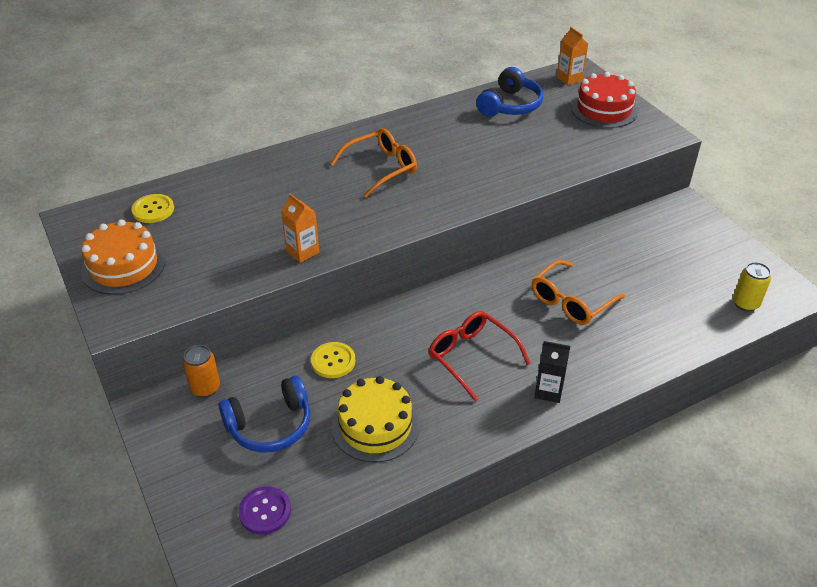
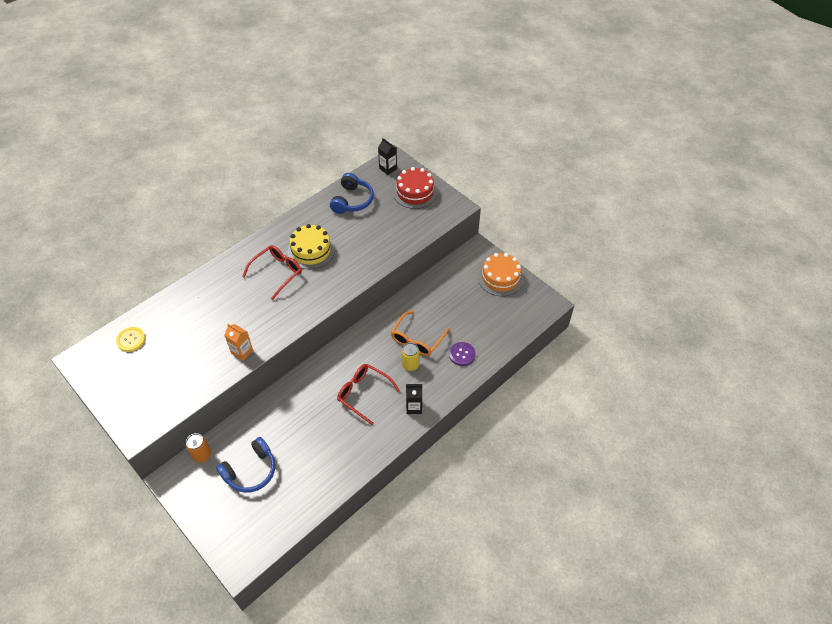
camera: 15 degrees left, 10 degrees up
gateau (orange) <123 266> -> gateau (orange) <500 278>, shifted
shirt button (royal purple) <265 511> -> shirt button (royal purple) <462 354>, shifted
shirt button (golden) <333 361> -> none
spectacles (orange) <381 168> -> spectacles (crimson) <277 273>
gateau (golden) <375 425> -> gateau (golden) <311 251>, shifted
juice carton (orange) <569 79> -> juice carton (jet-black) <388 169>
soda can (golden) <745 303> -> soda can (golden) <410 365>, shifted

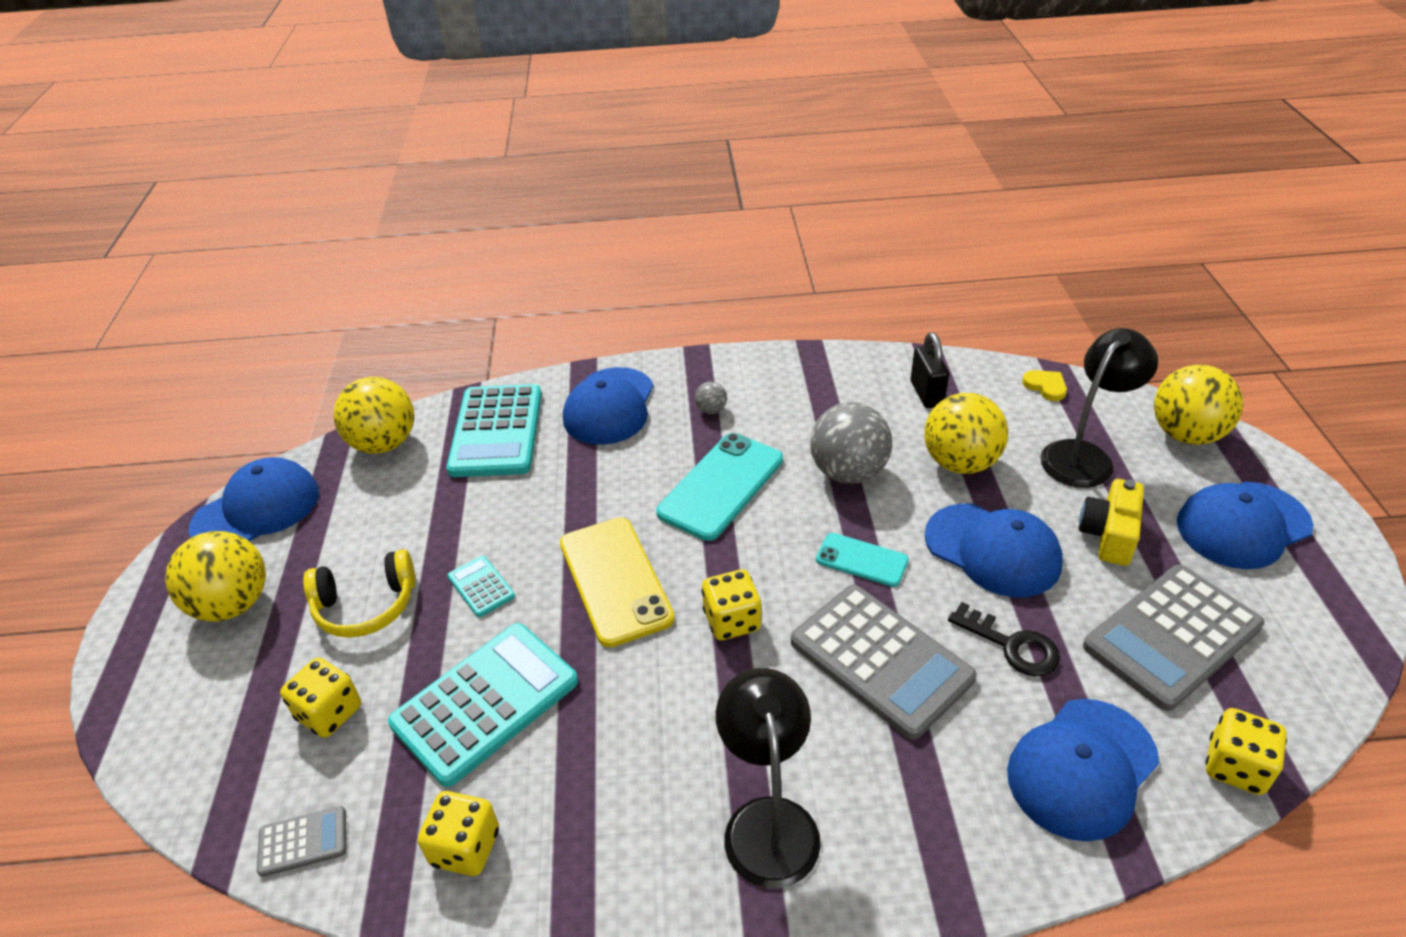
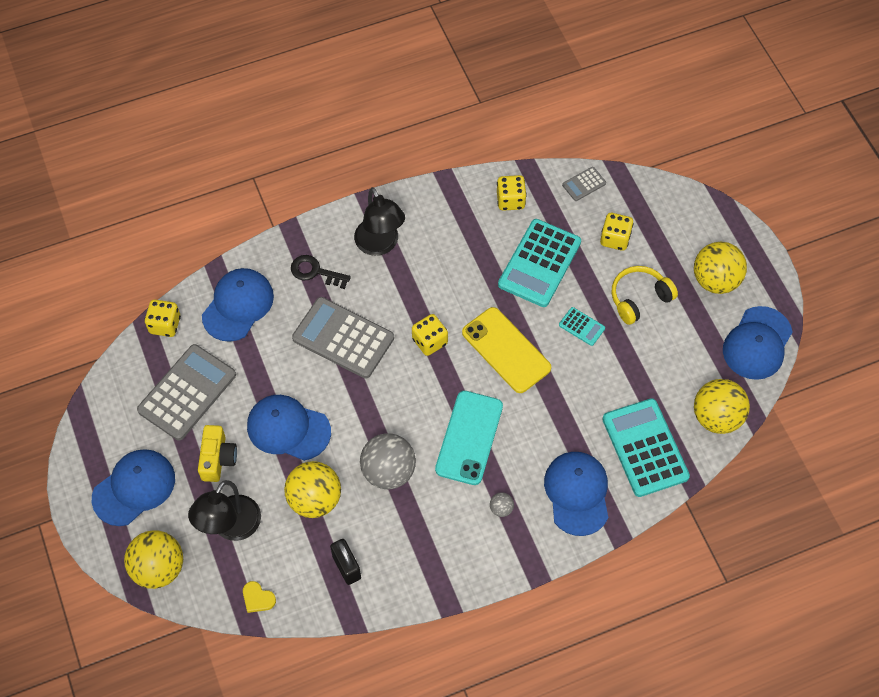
camera: 160 degrees right, 20 degrees up
smartphone (teal) <861 560> -> none
door key (jet-black) <1012 645> -> door key (jet-black) <315 272>, shifted

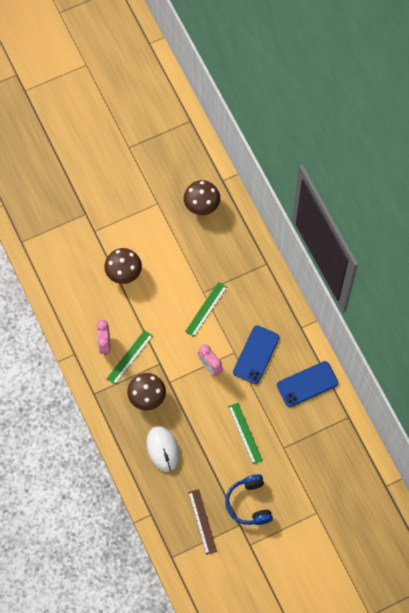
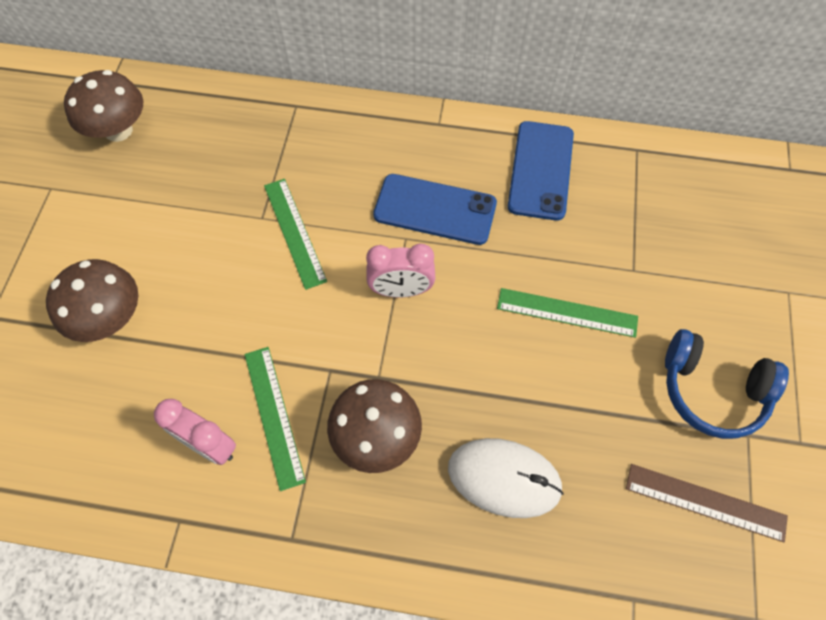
camera: 55 degrees left, 5 degrees down
smartphone (blue) <256 355> -> smartphone (blue) <435 209>, 45 degrees counterclockwise

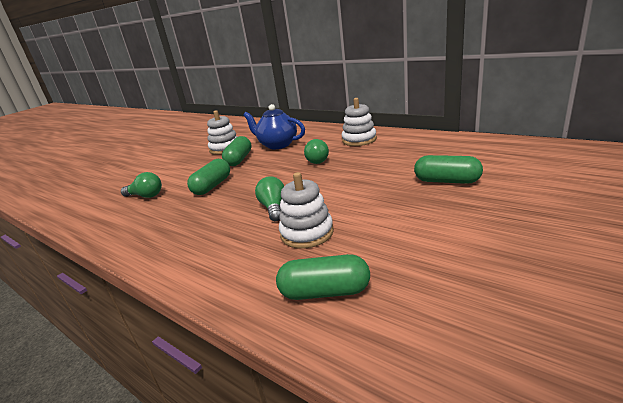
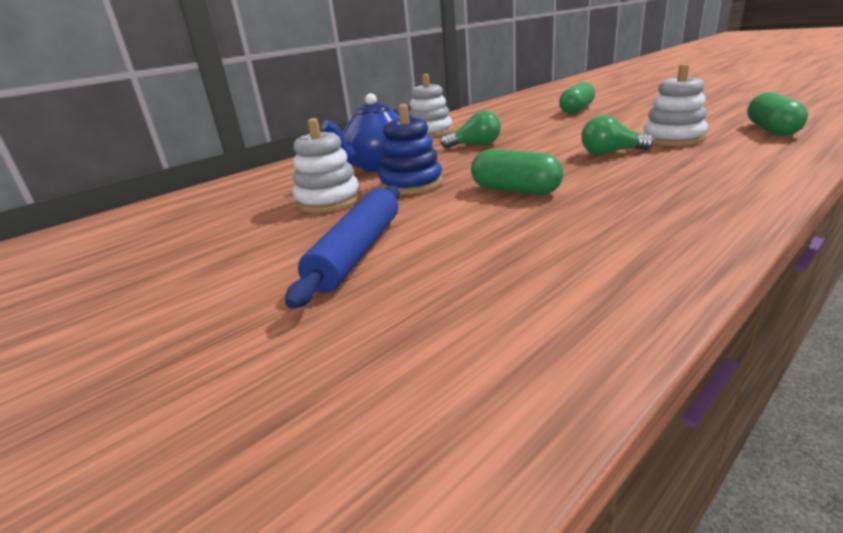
camera: 80 degrees left, 0 degrees up
light bulb (leaf-green) <146 196> -> none
capsule (leaf-green) <239 160> -> ring stacker (blue) <411 184>
none -> dough roller (blue) <357 251>

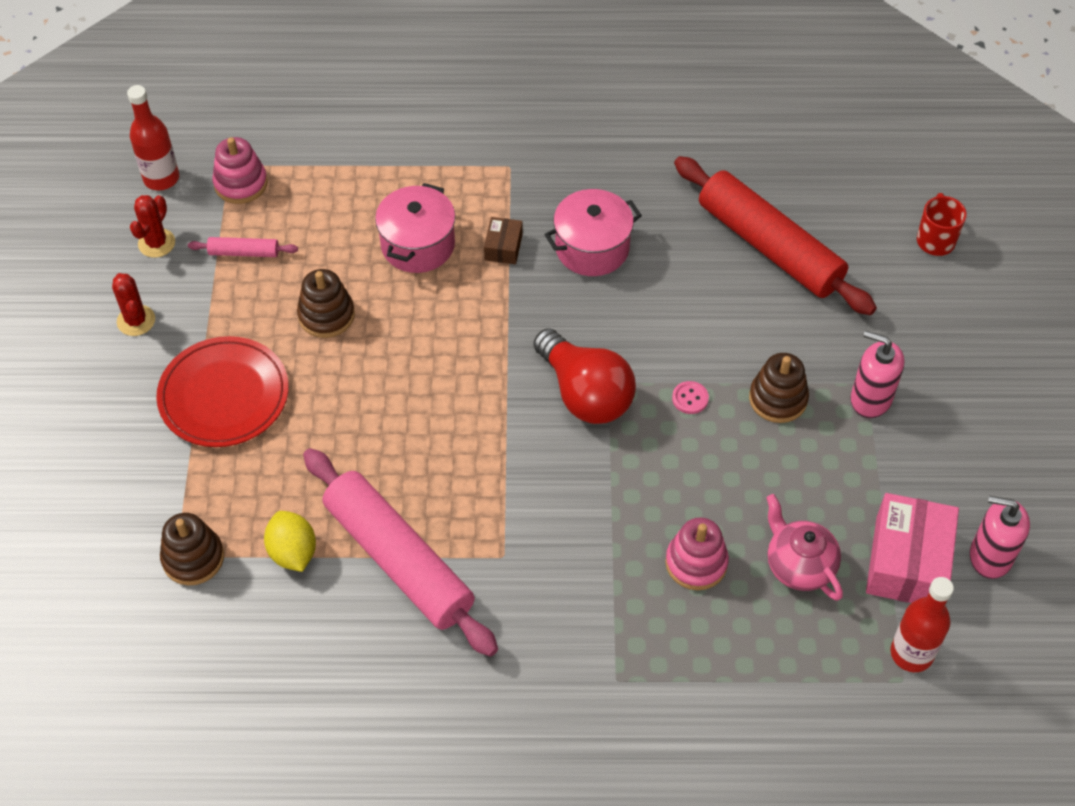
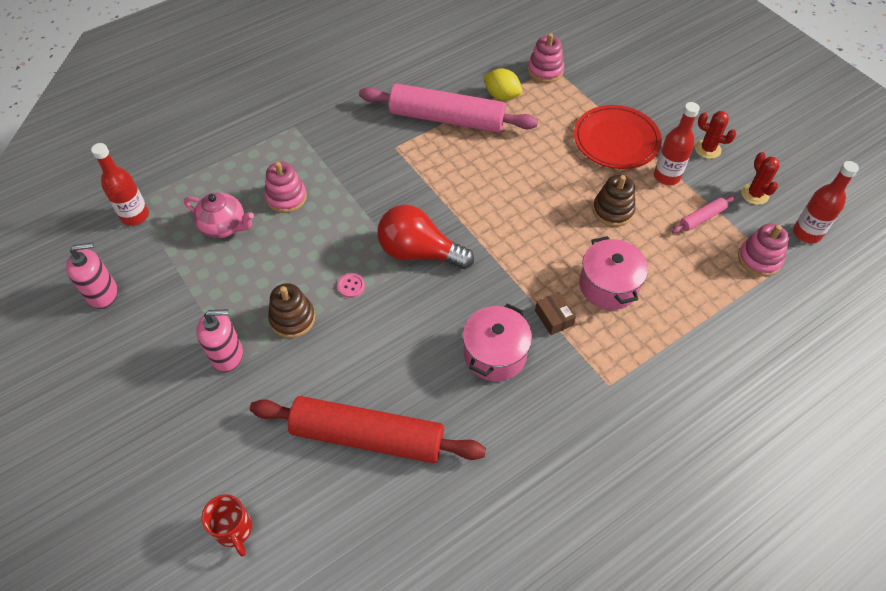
camera: 145 degrees right, 0 degrees up
ring stacker (brown) <193 558> -> ring stacker (rosy) <545 70>
parcel (rosy) <907 562> -> none
none -> bottle (crimson) <666 176>

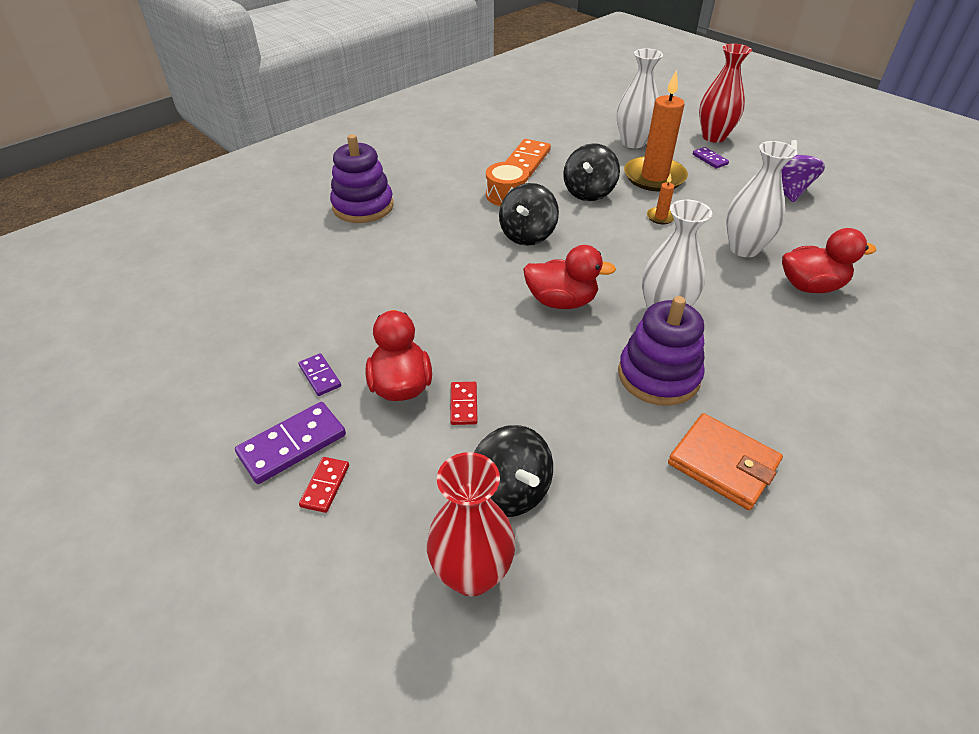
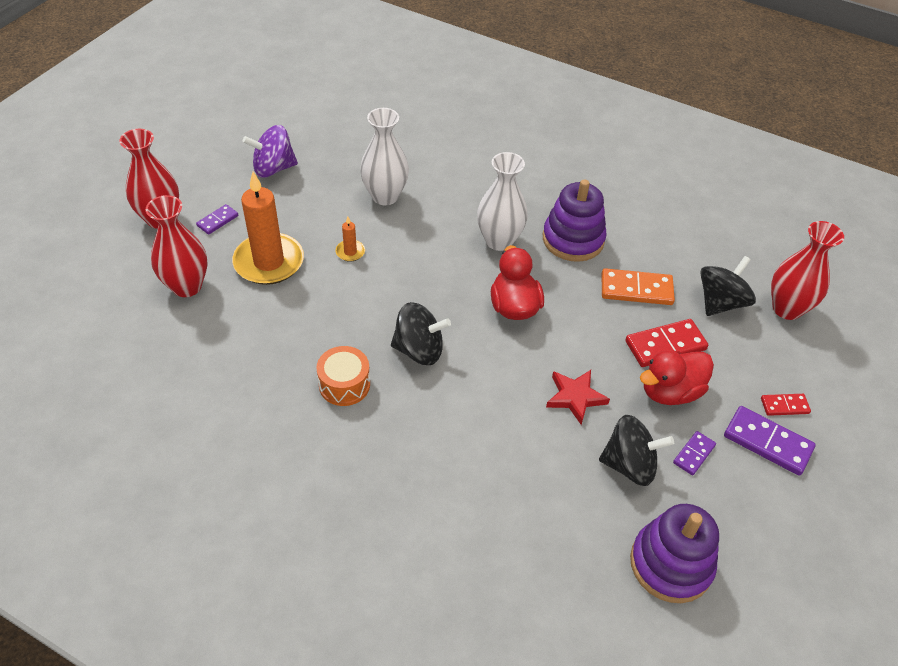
camera: 110 degrees left, 5 degrees up
ring stacker (royal purple) <363 206> -> ring stacker (royal purple) <671 564>, shifted
domino tile (crimson) <464 405> -> domino tile (crimson) <665 345>, x1.76
domino tile (orange) <526 161> -> domino tile (orange) <636 289>, shifted
spinning top (jet-black) <588 192> -> spinning top (jet-black) <629 465>, shifted
flower vase (snow-white) <633 142> -> flower vase (crimson) <187 286>
billfold (orange) <723 463> -> none
duck (crimson) <810 286> -> none
none -> star (crimson) <575 397>

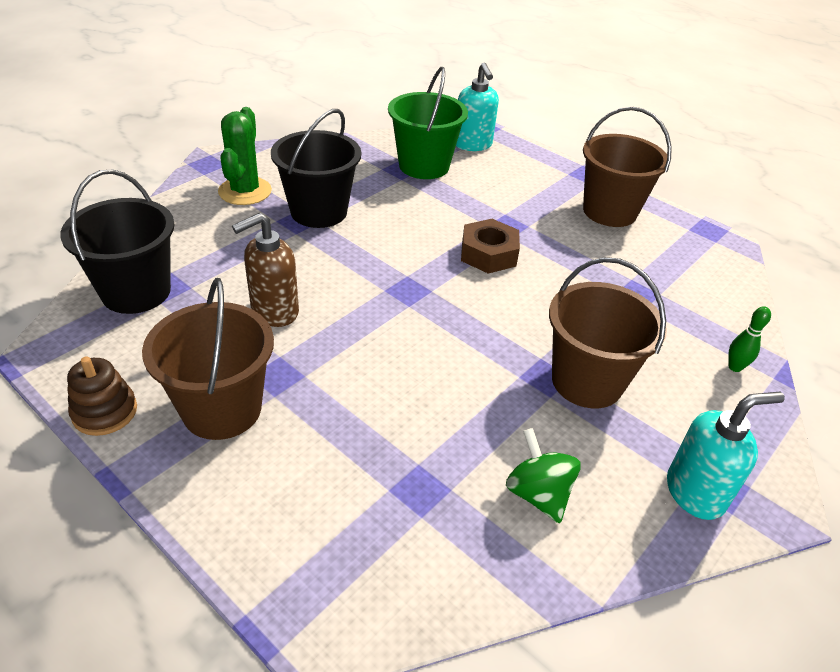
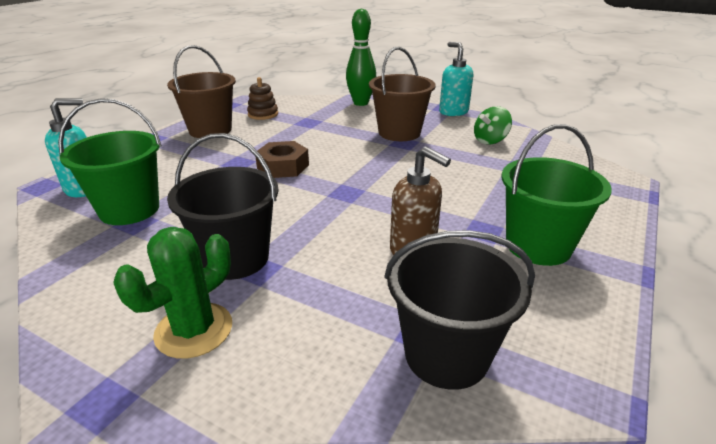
camera: 100 degrees left, 10 degrees down
ring stacker (brown) <105 412> -> ring stacker (brown) <263 114>, shifted
pail (brown) <222 409> -> pail (leaf-green) <538 246>
cactus (leaf-green) <245 191> -> cactus (leaf-green) <194 330>, 45 degrees counterclockwise
bowling pin (leaf-green) <735 367> -> bowling pin (leaf-green) <361 103>, x2.11

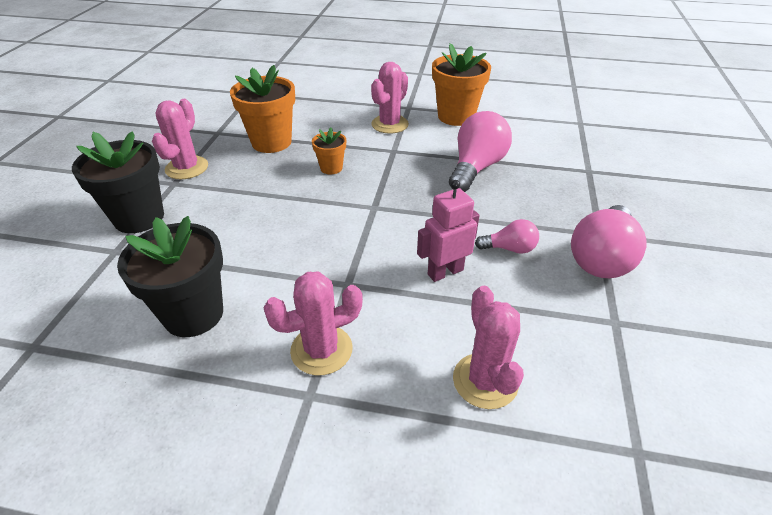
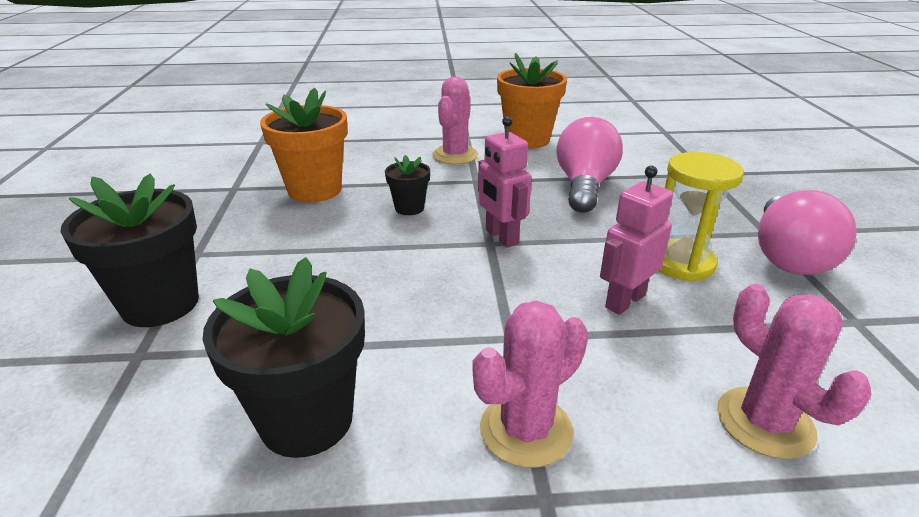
camera: 15 degrees left, 10 degrees down
cactus (rosy) <187 168> -> none
flower pot (orange) <331 168> -> flower pot (jet-black) <409 208>
light bulb (rosy) <509 248> -> sandglass (golden) <681 263>
none -> robot figure (rosy) <501 237>

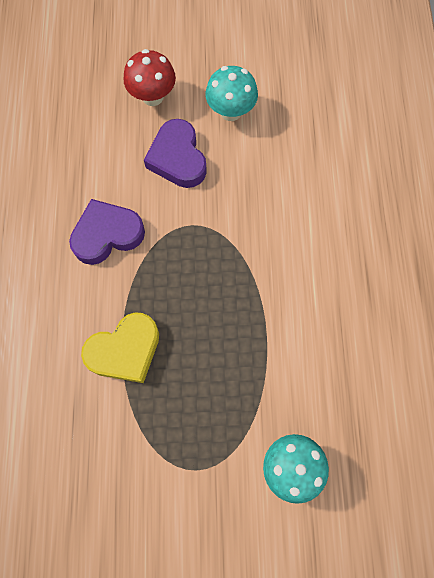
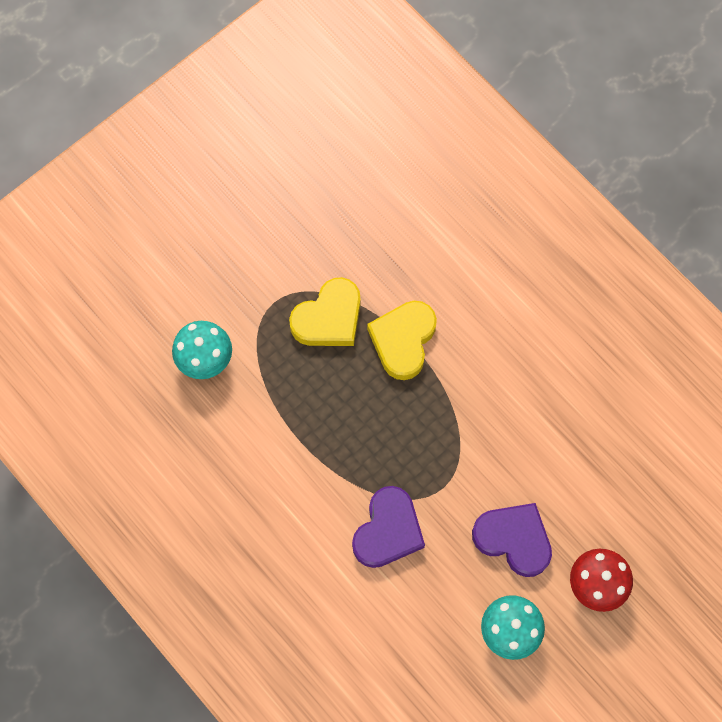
camera: 140 degrees right, 0 degrees up
love heart (royal purple) <107 234> -> love heart (royal purple) <388 530>, shifted
none -> love heart (golden) <329 318>

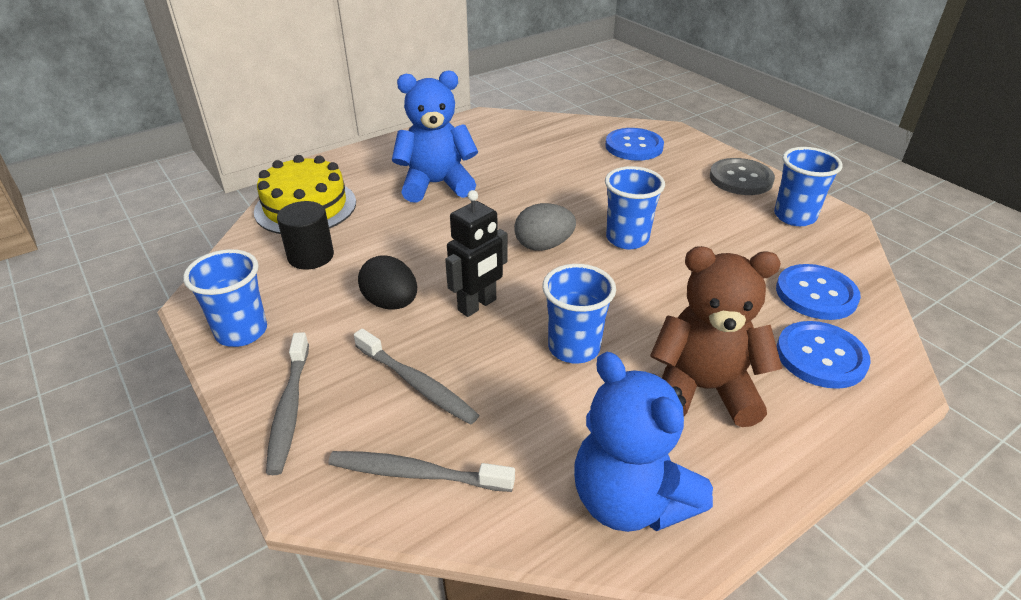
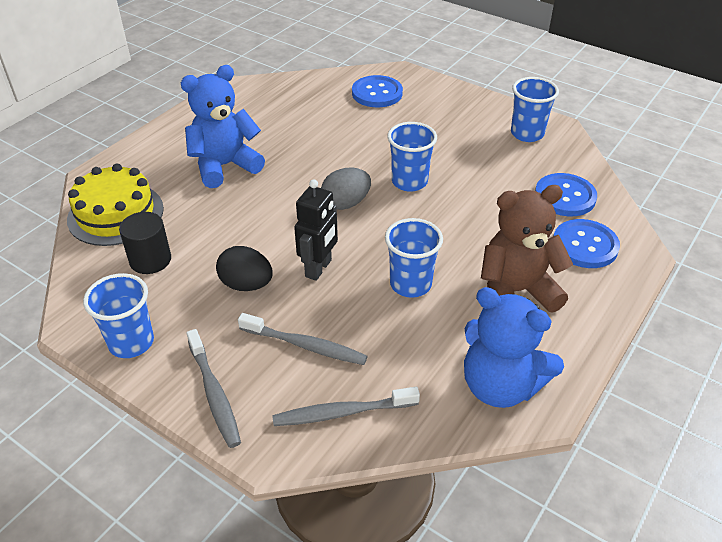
camera: 20 degrees left, 5 degrees up
shirt button (gray) <741 179> -> none

